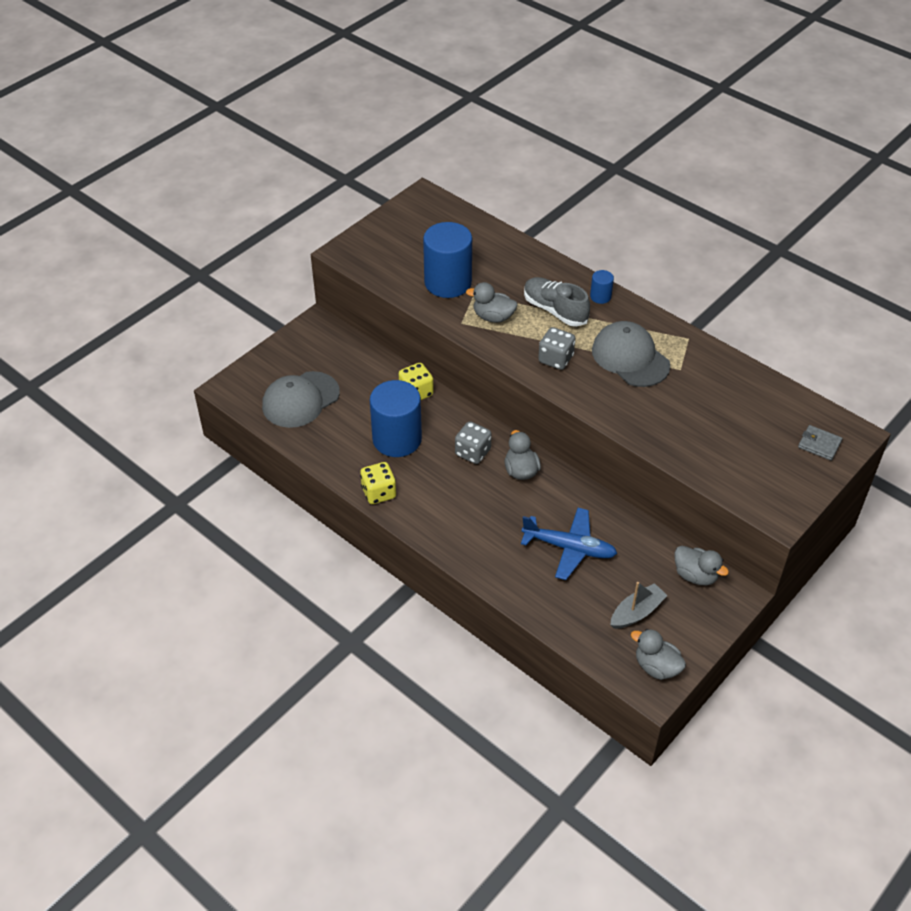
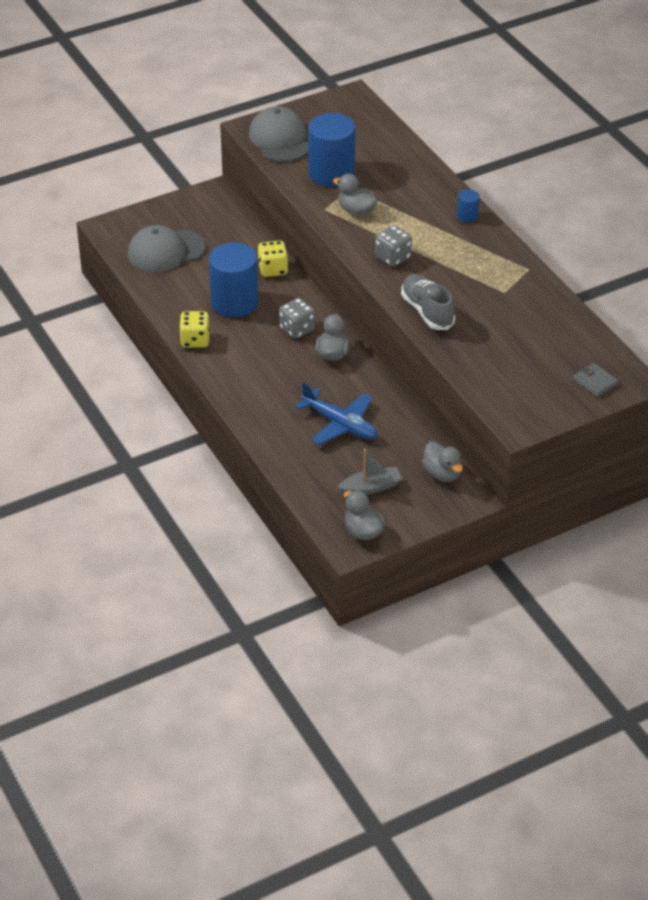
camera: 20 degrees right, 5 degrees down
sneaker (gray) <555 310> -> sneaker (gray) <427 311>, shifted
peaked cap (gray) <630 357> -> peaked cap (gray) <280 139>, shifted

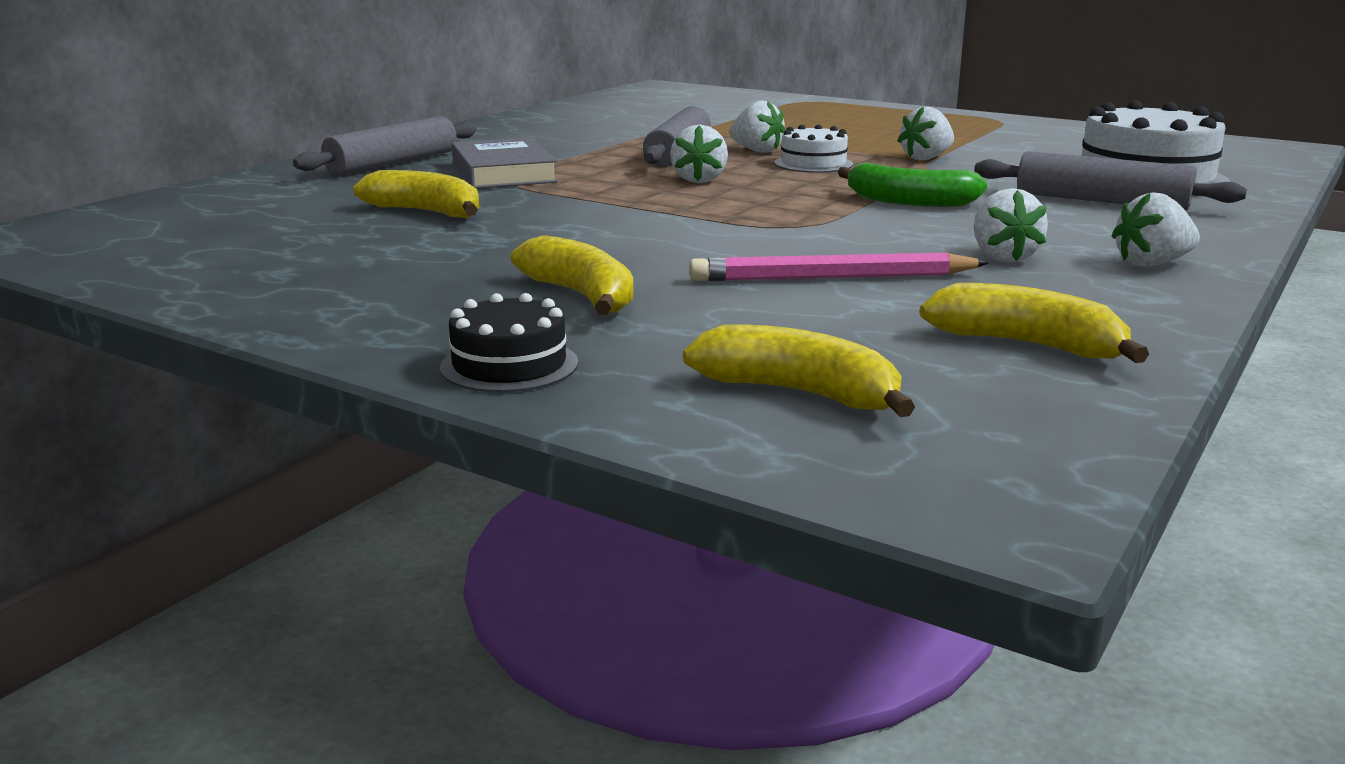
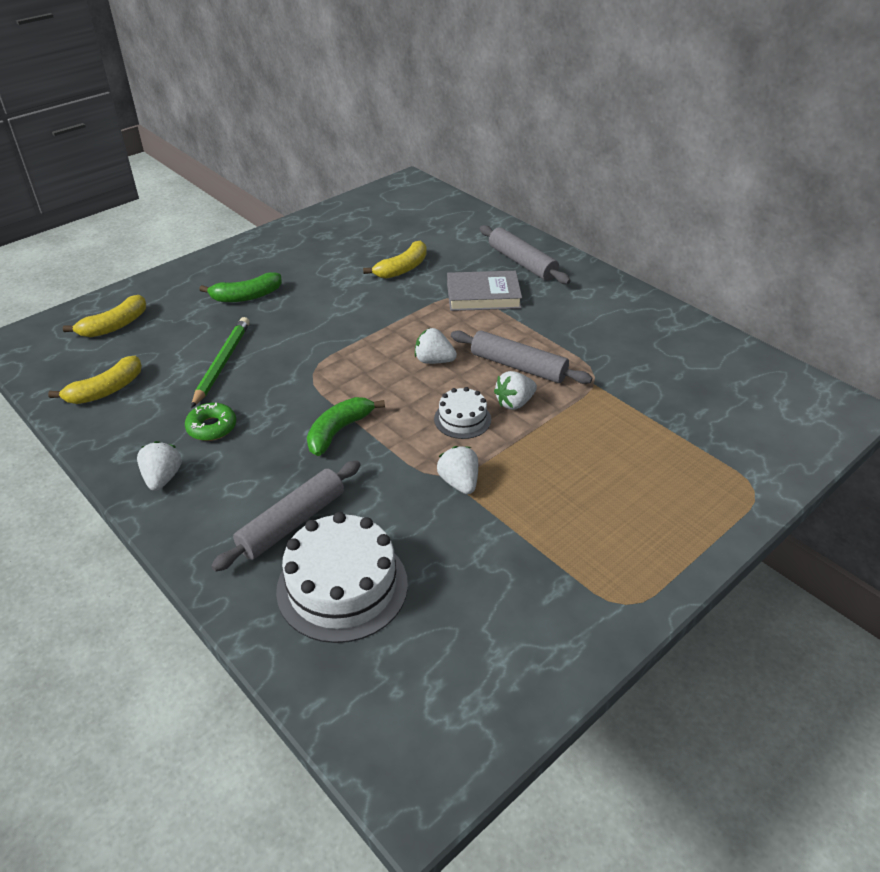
camera: 105 degrees right, 20 degrees up
gateau (jet-black) <509 365> -> none
banana (golden) <582 296> -> banana (leaf-green) <246 296>
wooden pencil (rosy) <832 277> -> wooden pencil (leaf-green) <222 363>
toy strawberry (snow-white) <1003 257> -> glazed donut (leaf-green) <212 427>

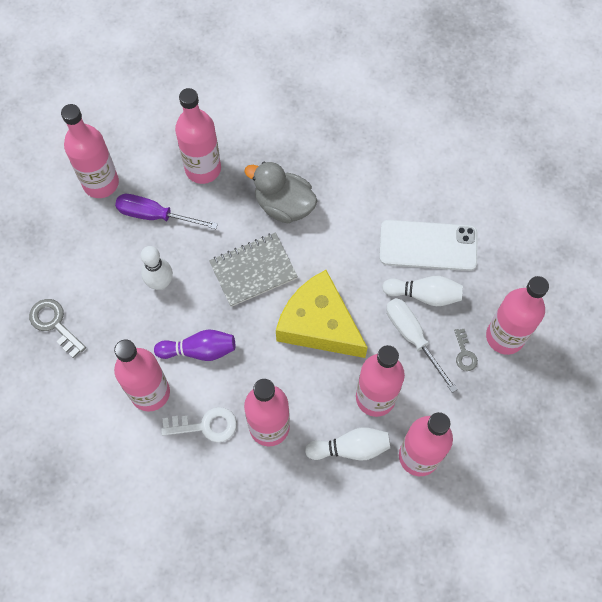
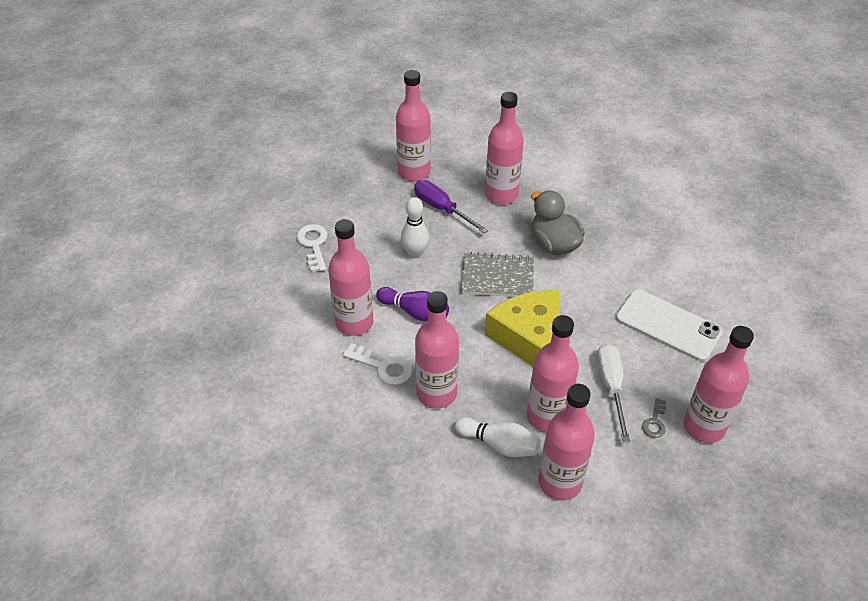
camera: 30 degrees right, 20 degrees down
door key (gray) <54 324> -> door key (snow-white) <313 244>
bowling pin (snow-white) <424 295> -> none

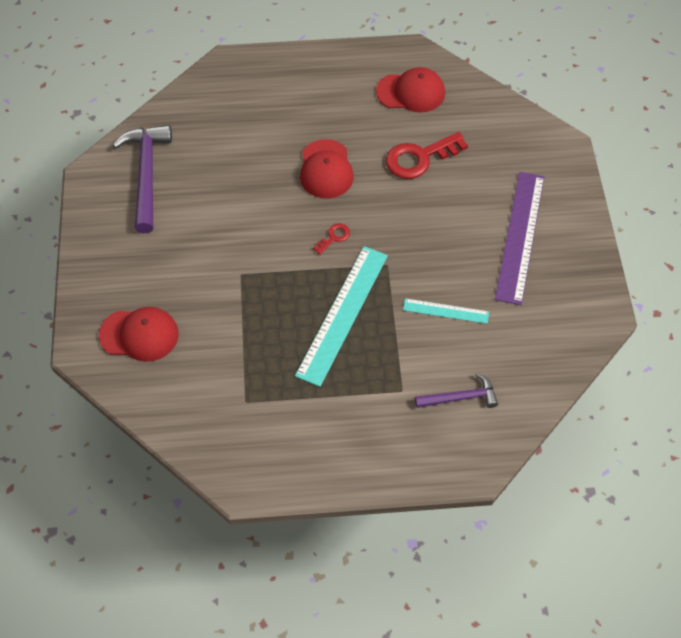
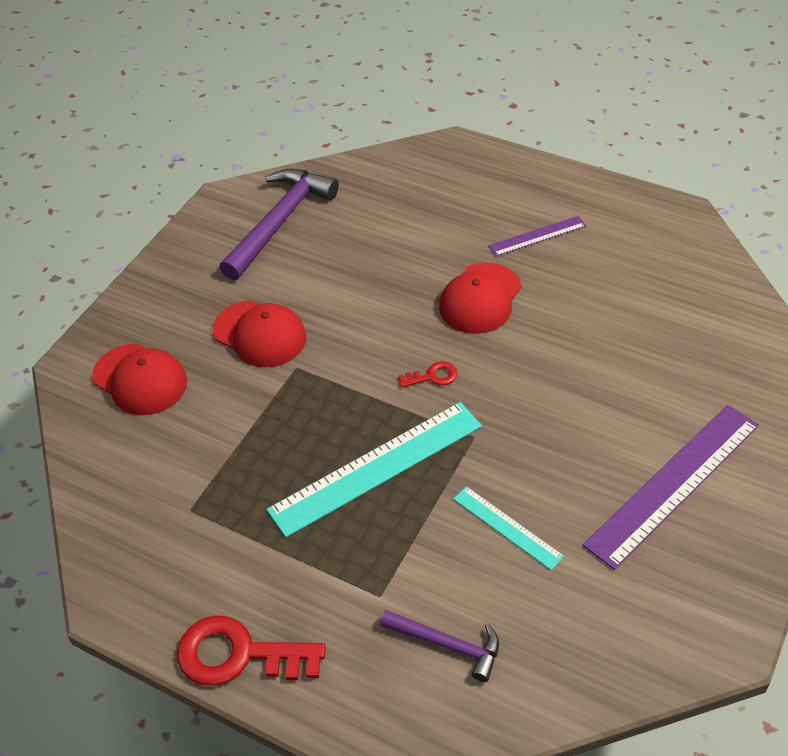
camera: 35 degrees right, 10 degrees down
peaked cap (crimson) <411 92> -> peaked cap (crimson) <260 334>, shifted
door key (crimson) <419 158> -> door key (crimson) <238 654>, shifted
none -> ruler (royal purple) <537 236>

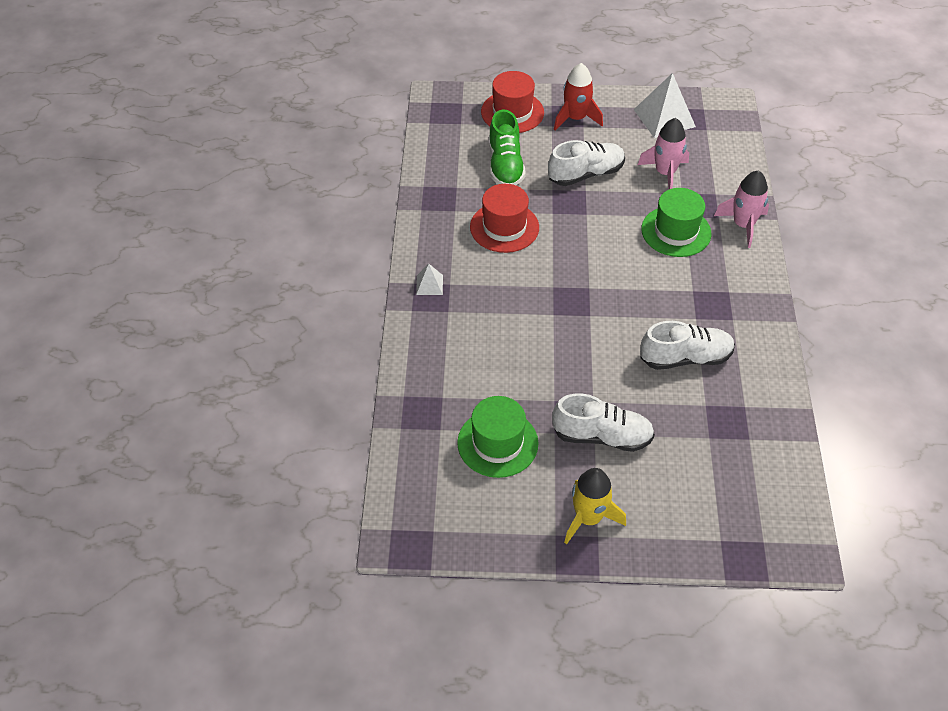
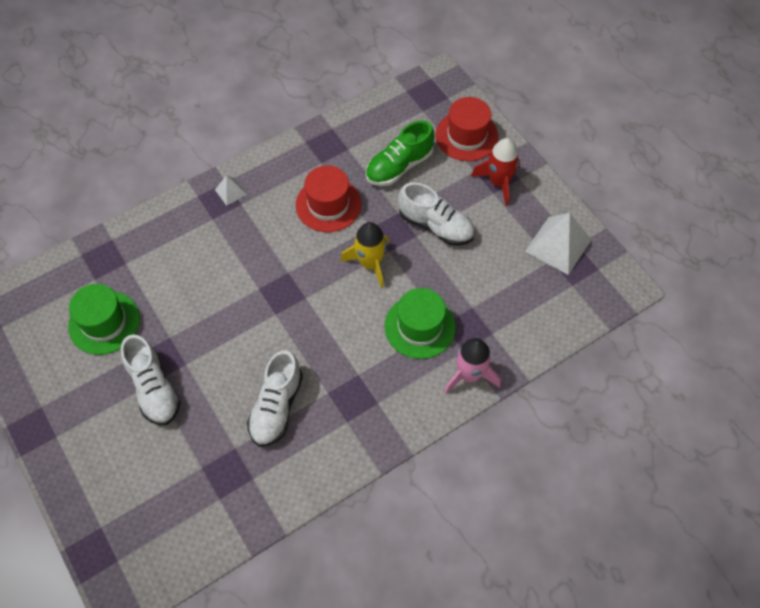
camera: 55 degrees right, 10 degrees up
toy rocket (golden) <588 518> -> toy rocket (golden) <370 263>, shifted
toy rocket (rosy) <665 173> -> none
sneaker (snow-white) <685 358> -> sneaker (snow-white) <276 407>, 60 degrees clockwise

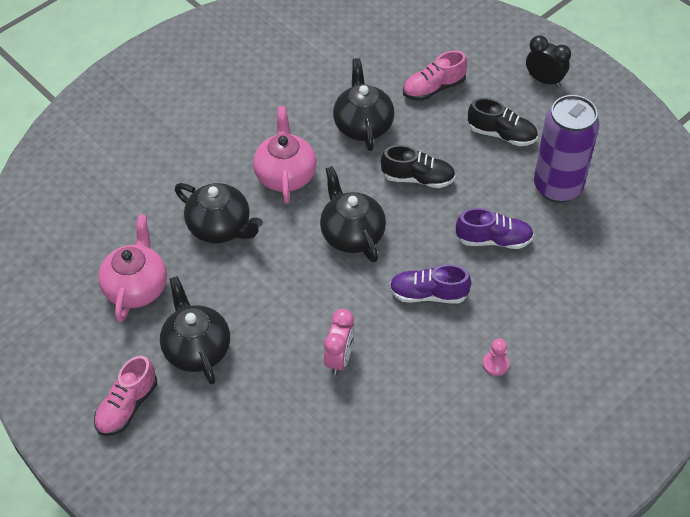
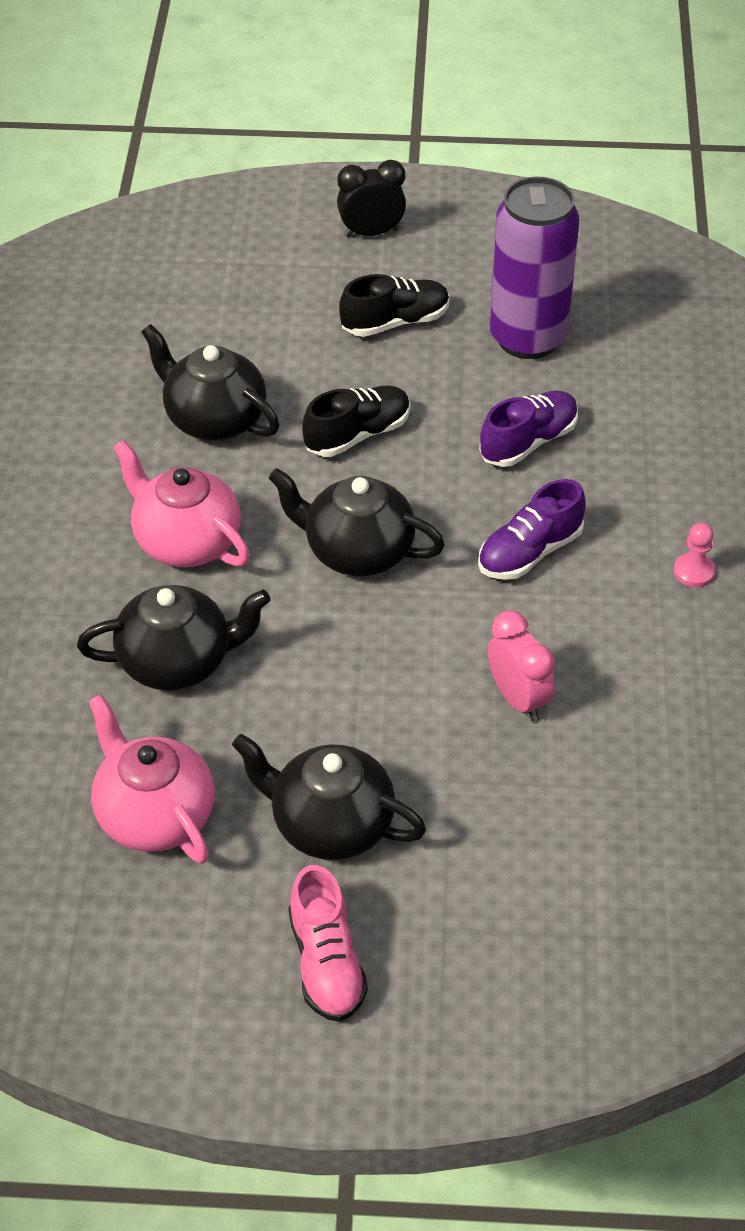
camera: 45 degrees left, 5 degrees down
sneaker (rosy) <433 88> -> none

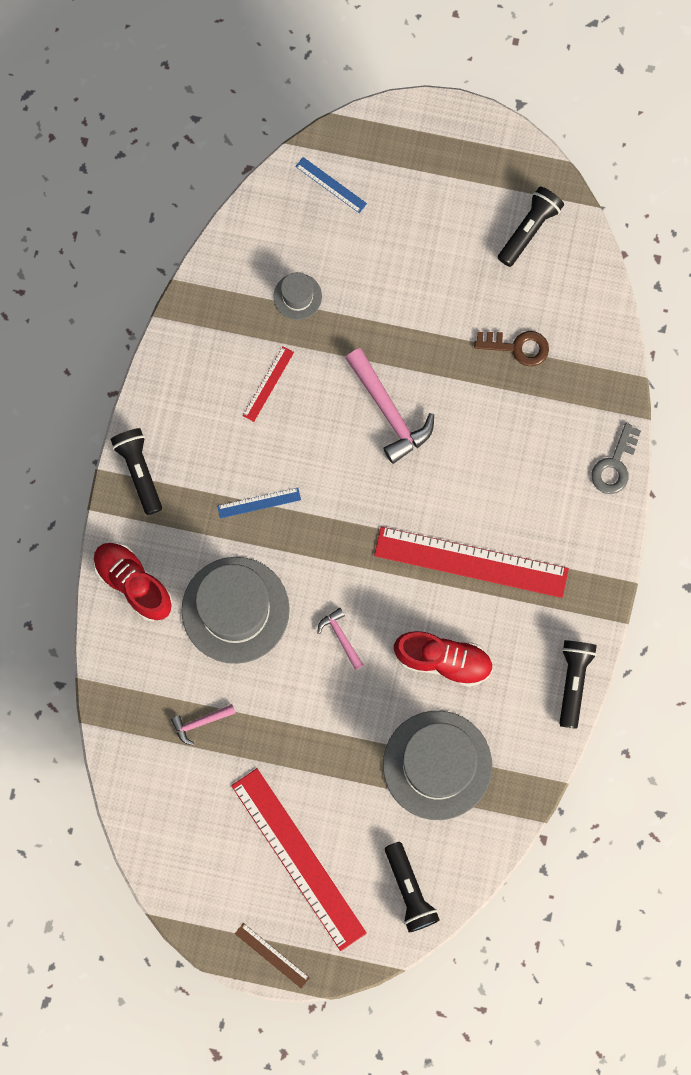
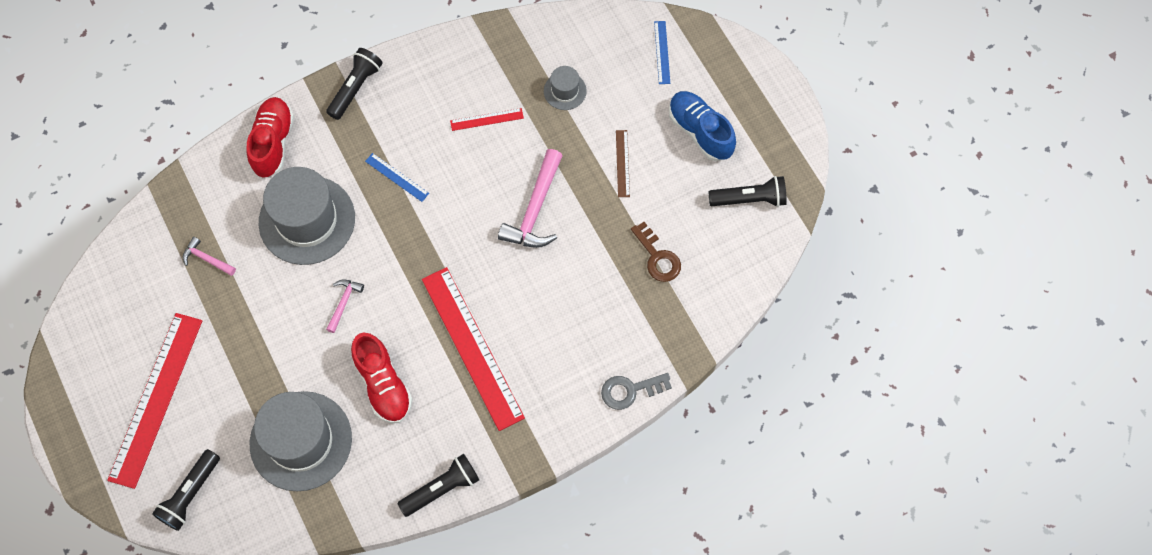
camera: 50 degrees right, 10 degrees down
ruler (brown) <272 955> -> ruler (brown) <622 163>, shifted
none -> sneaker (blue) <700 131>

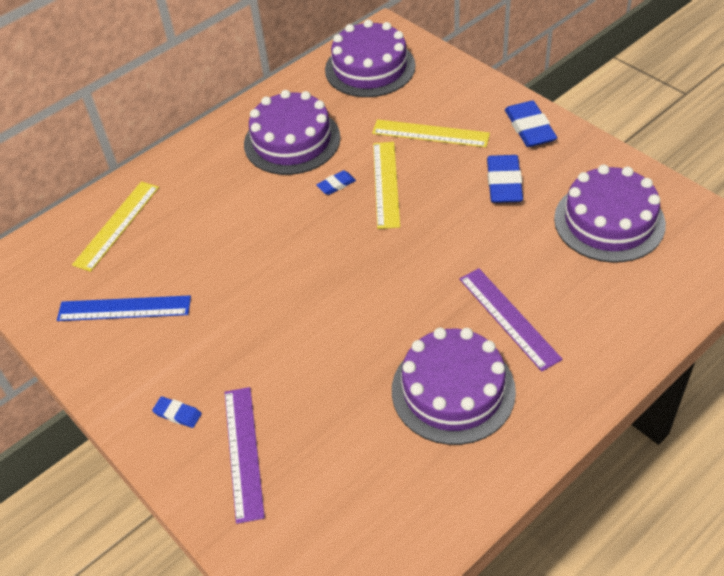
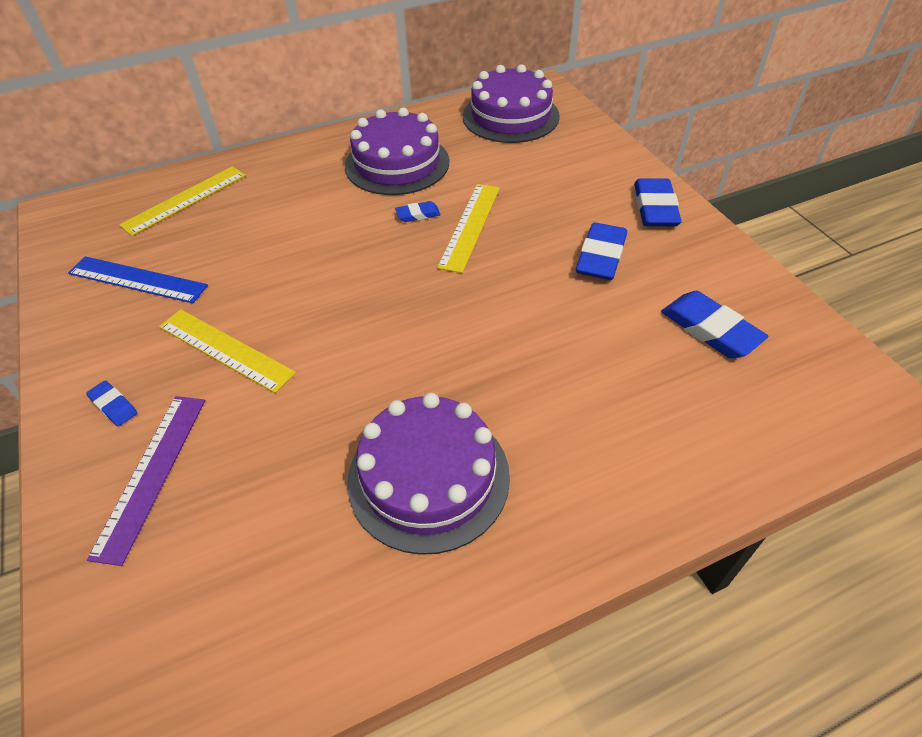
camera: 15 degrees right, 0 degrees up
ruler (golden) <430 133> -> ruler (golden) <225 349>, shifted
ruler (royal purple) <509 318> -> none
gateau (royal purple) <609 221> -> eraser (blue) <710 329>

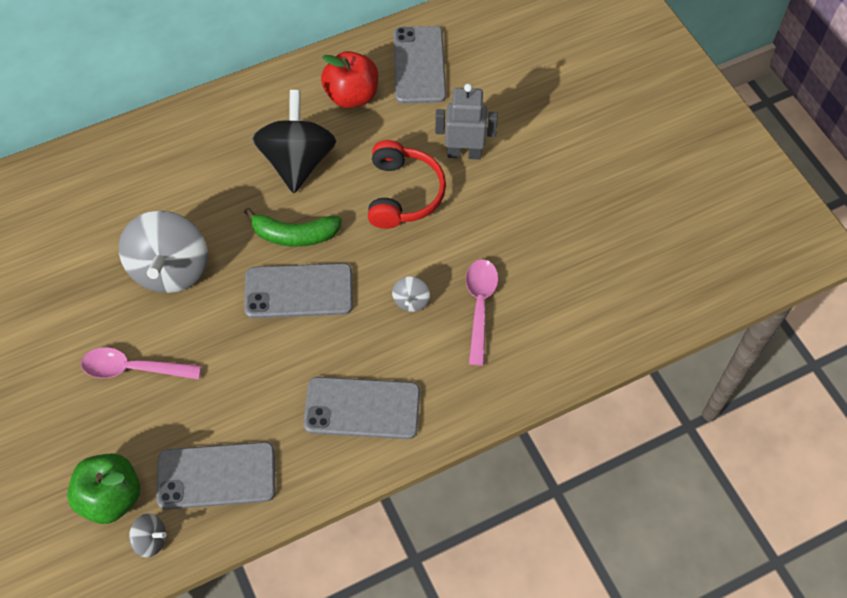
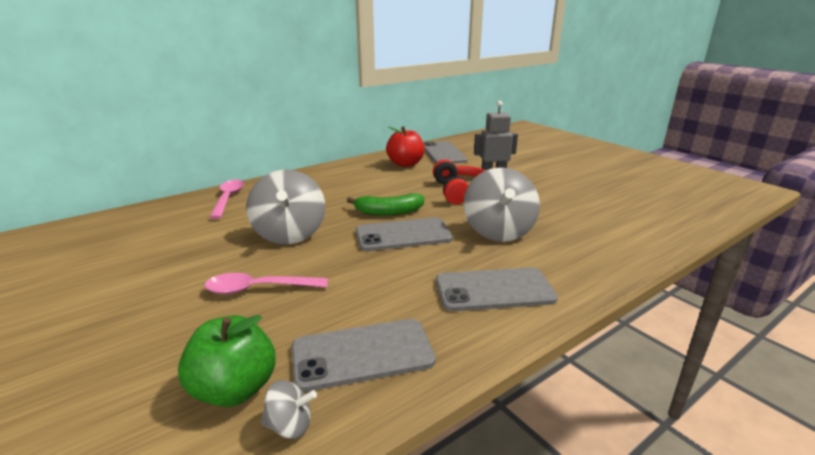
camera: 10 degrees left, 35 degrees down
spinning top (jet-black) <297 161> -> none
spinning top (gray) <411 301> -> spinning top (gray) <498 232>, x2.30
teaspoon (rosy) <480 306> -> teaspoon (rosy) <228 199>, shifted

